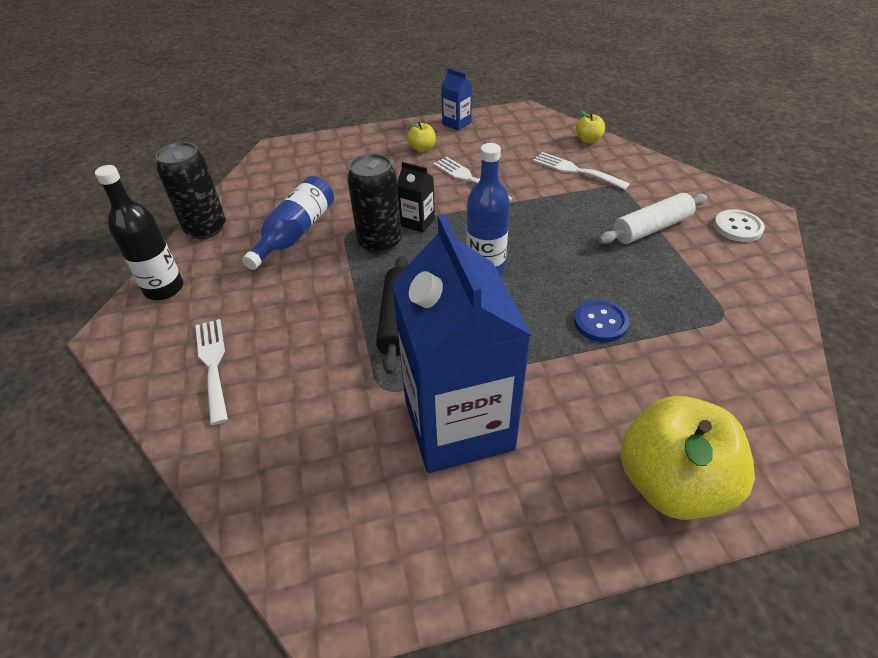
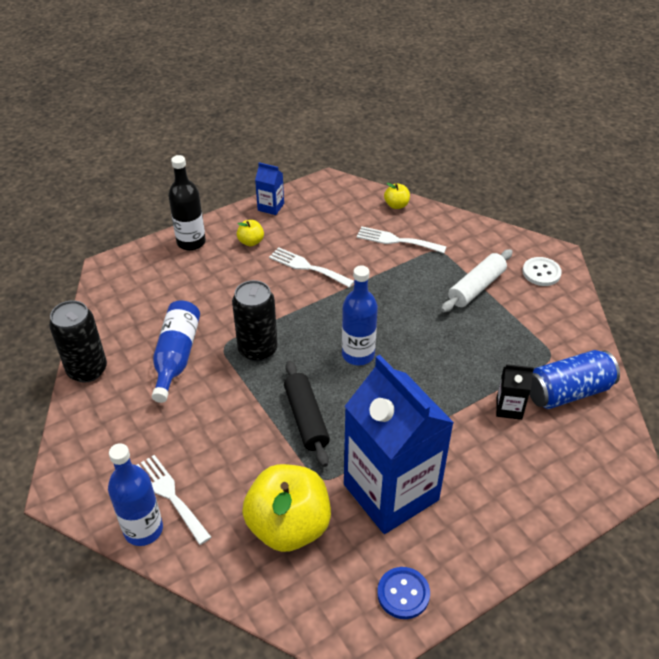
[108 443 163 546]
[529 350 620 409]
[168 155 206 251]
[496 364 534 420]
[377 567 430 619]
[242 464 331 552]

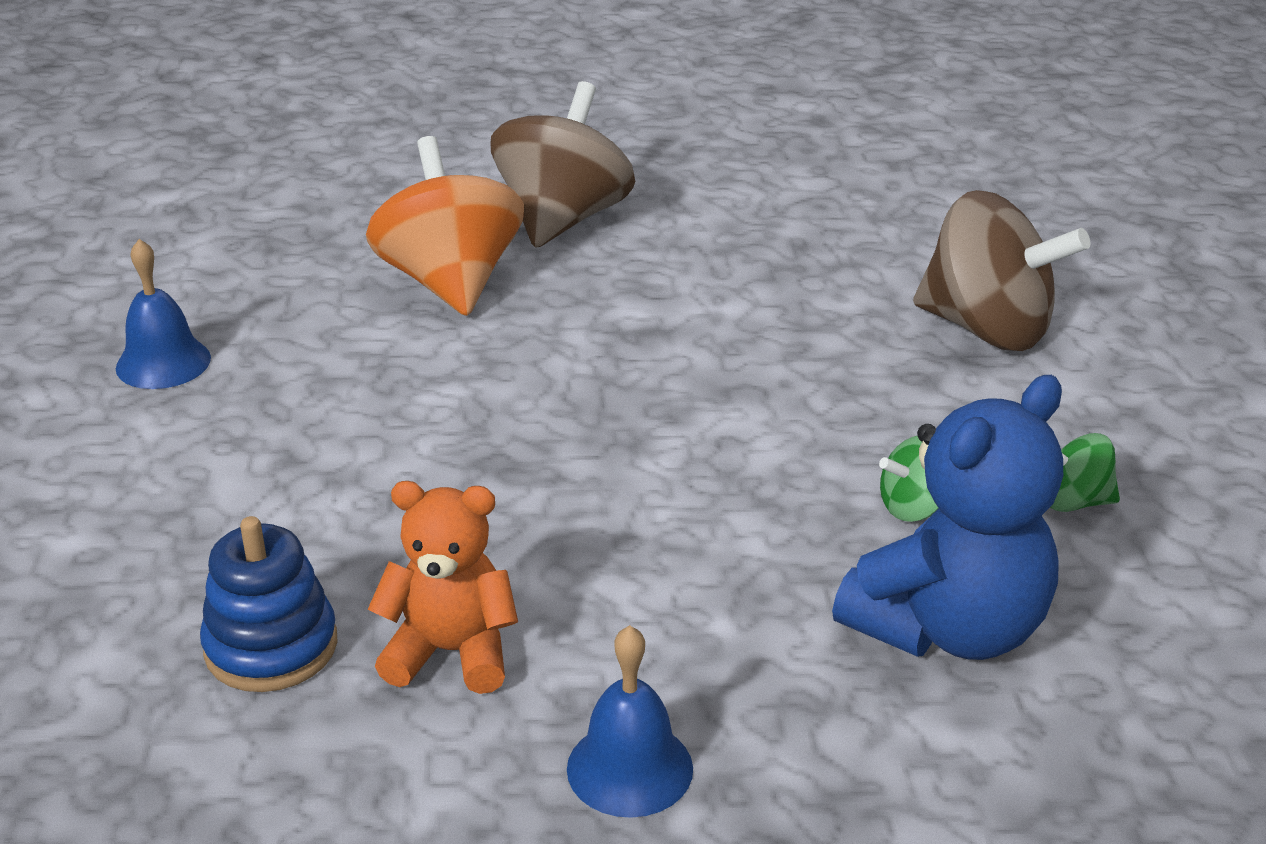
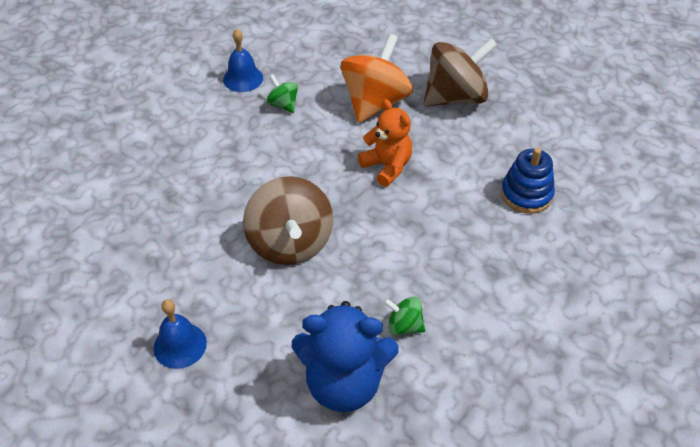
[501 148 555 214]
[358 99 412 187]
[243 176 333 265]
[266 75 298 113]

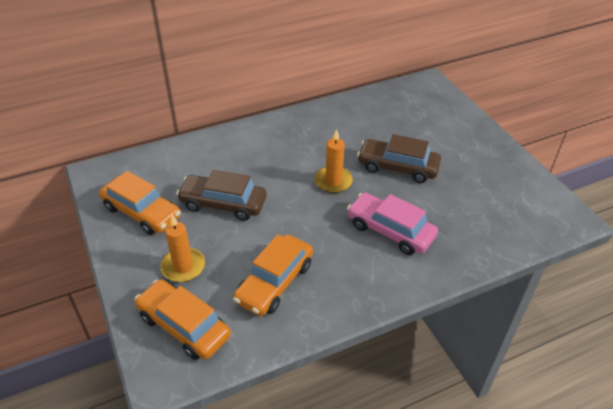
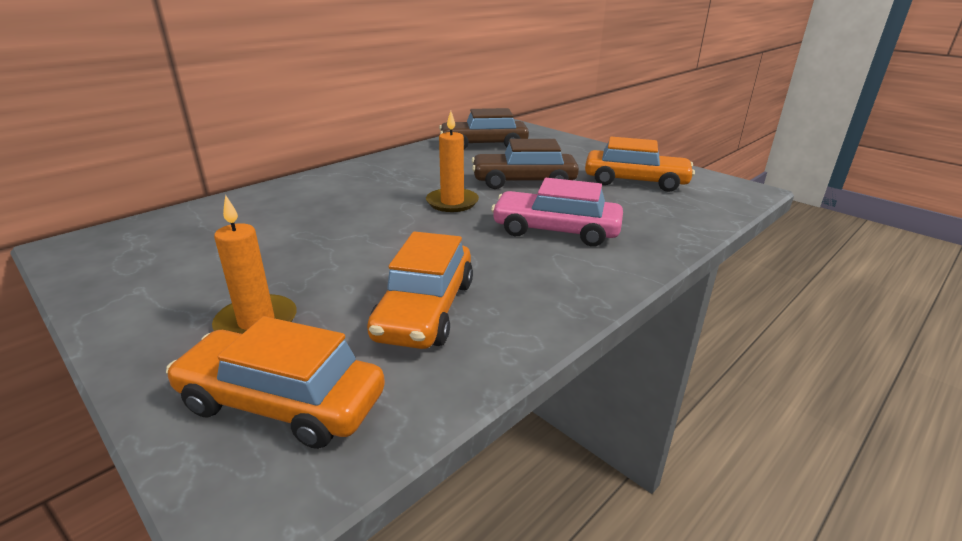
[585 137 695 192]
[439 108 529 149]

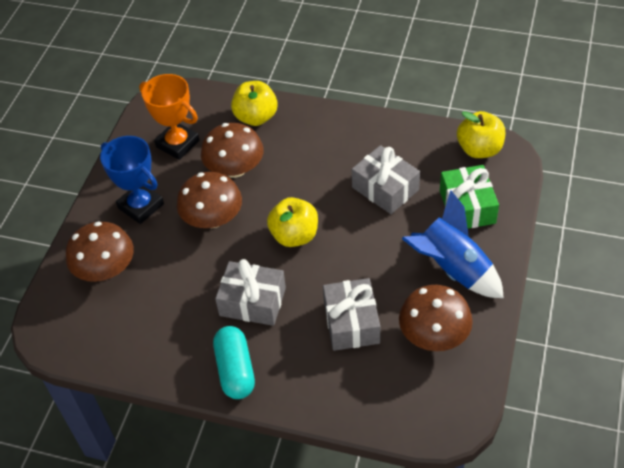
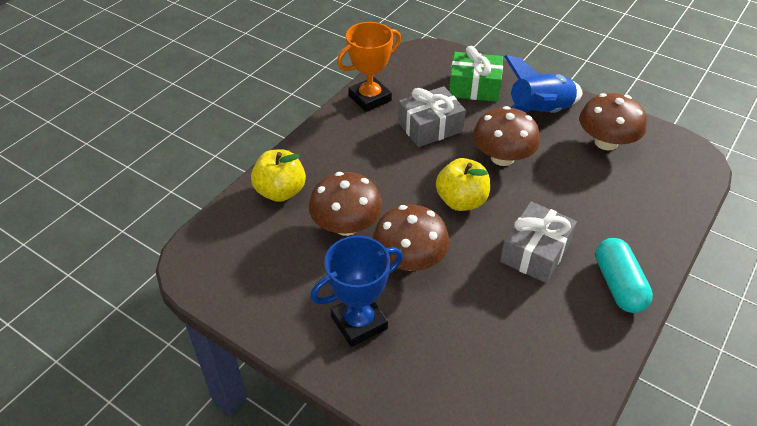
[323 278 380 351] (first image)
[457 111 505 158] (first image)
[473 106 540 166]
[337 22 401 112]
[595 238 653 313]

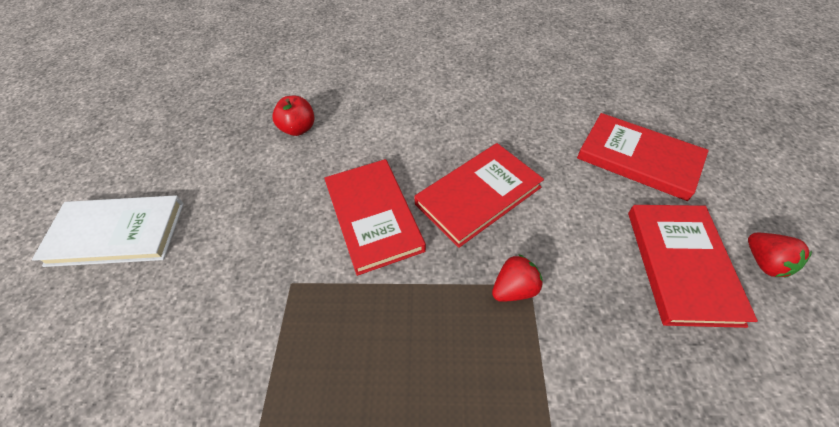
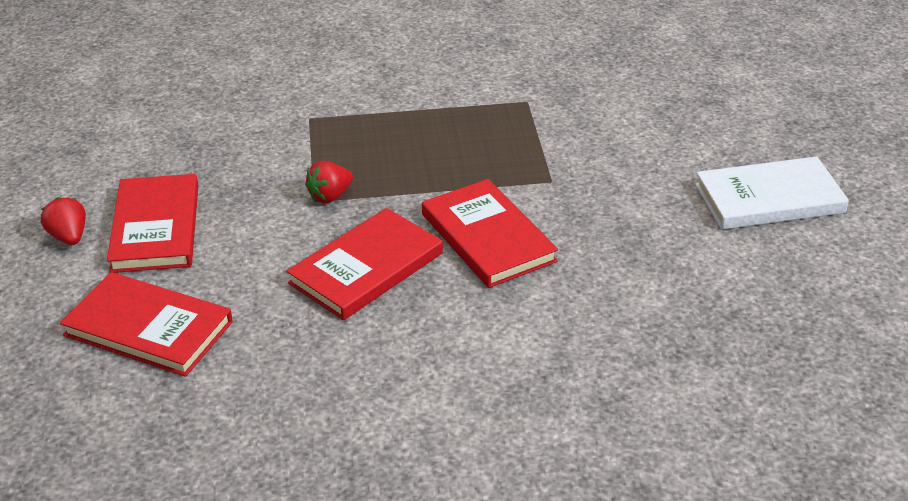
[272 96 315 136] (first image)

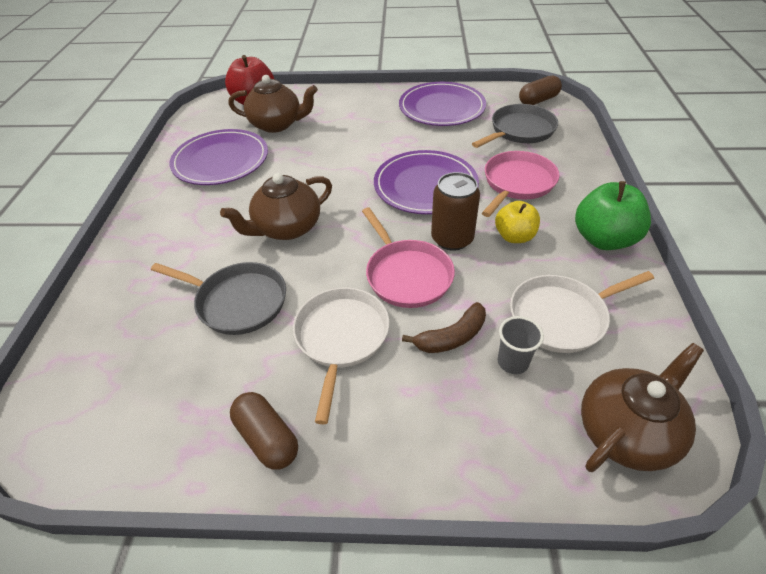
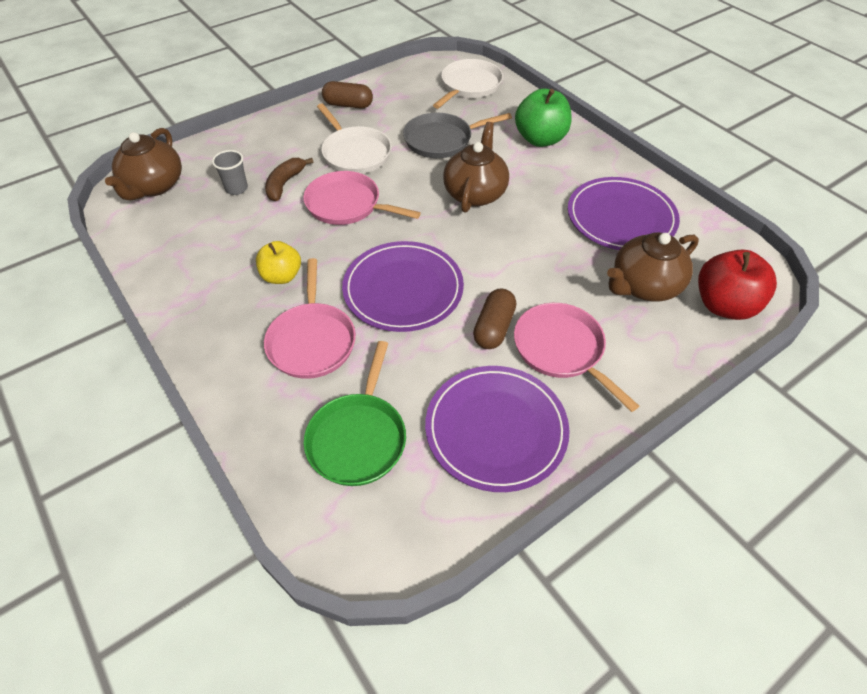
[431 172 480 251] (first image)
[514 303 639 412]
[433 59 503 109]
[473 289 516 349]
[515 88 571 147]
[304 341 406 486]

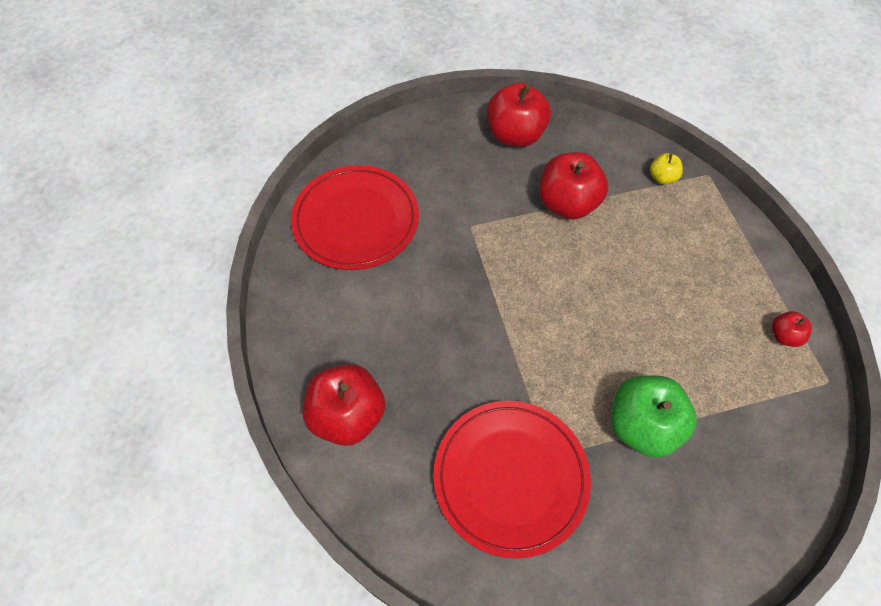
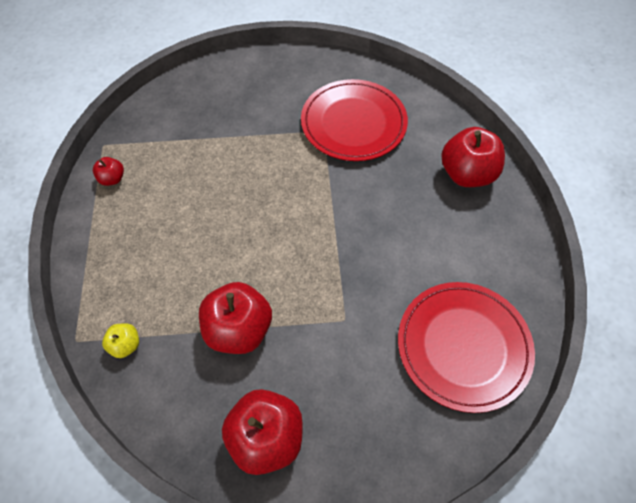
[611 376 697 458] (first image)

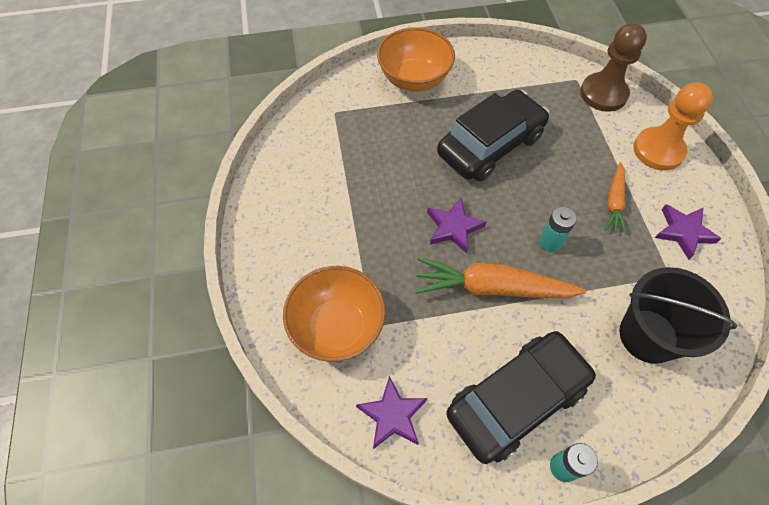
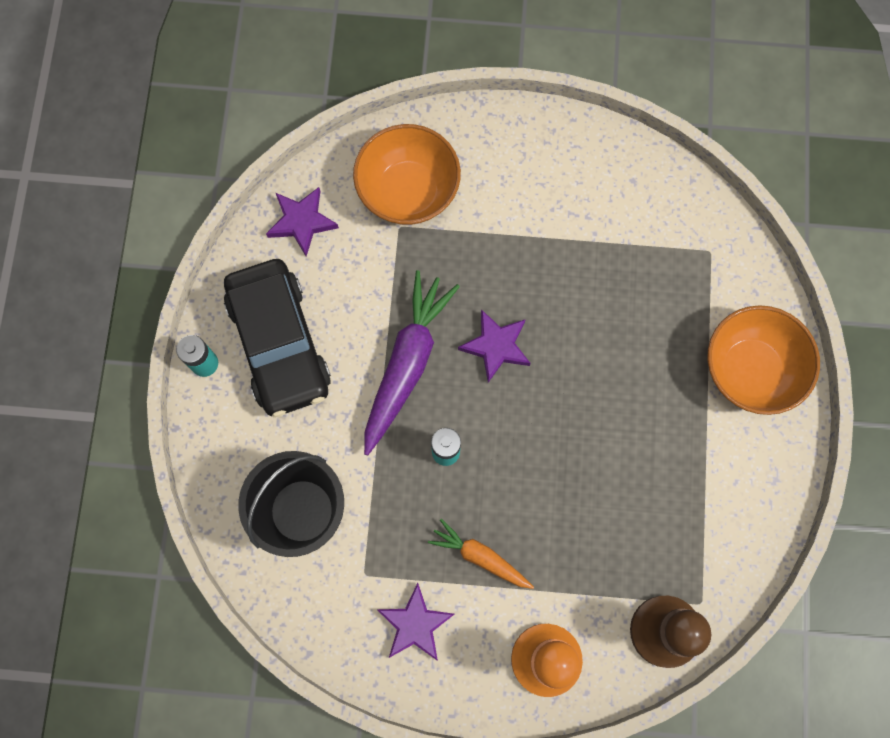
[437 90 549 181] (first image)
[364 270 460 455]

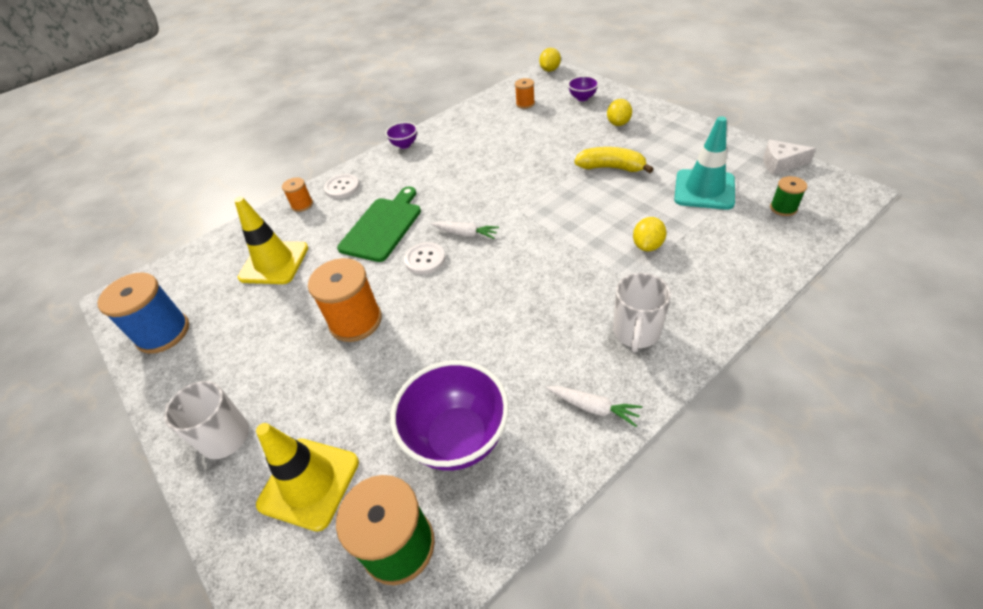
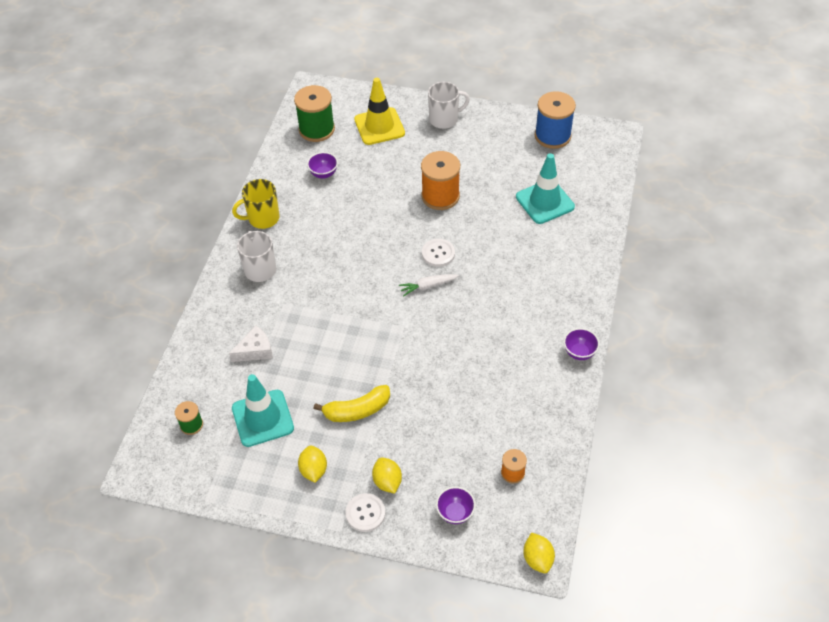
[282 177 313 212] (first image)
[337 187 421 262] (first image)
[345 493 385 532]
[298 445 327 483]
[229 326 273 362]
[232 179 280 229]
[516 153 575 224]
[307 152 338 179]

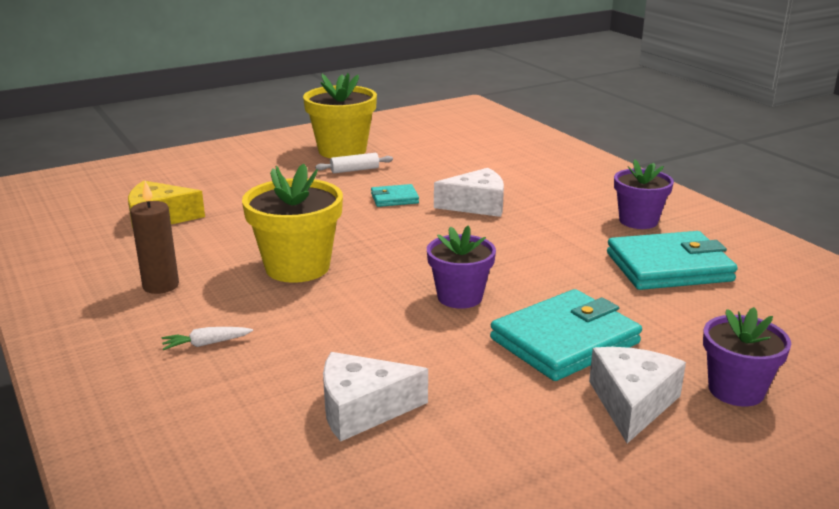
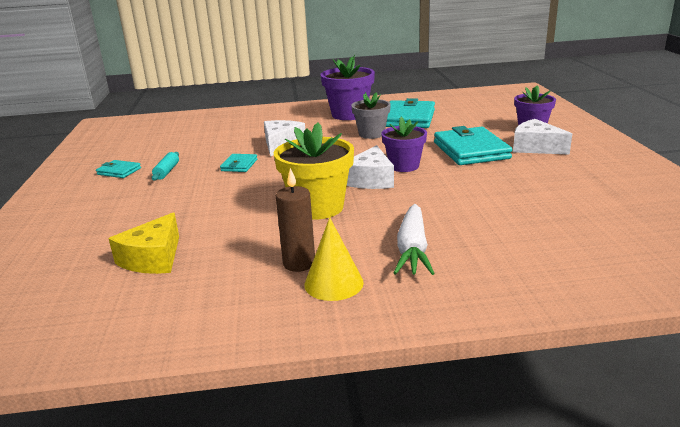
[304 217 364 301]
[351 92 391 139]
[347 145 394 189]
[96 160 141 178]
[152 152 179 181]
[394 204 435 275]
[320 55 375 120]

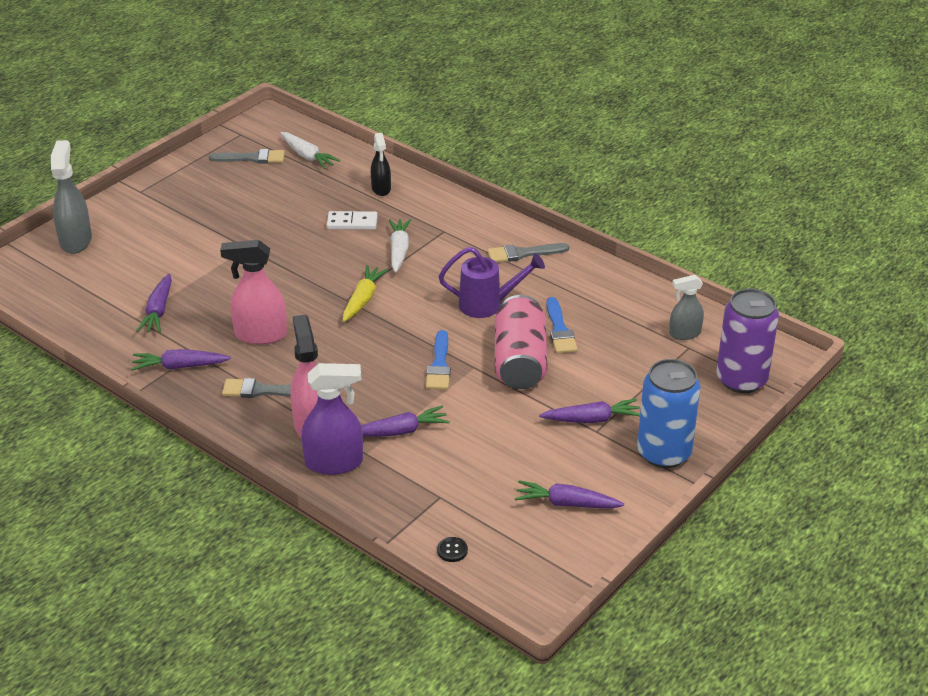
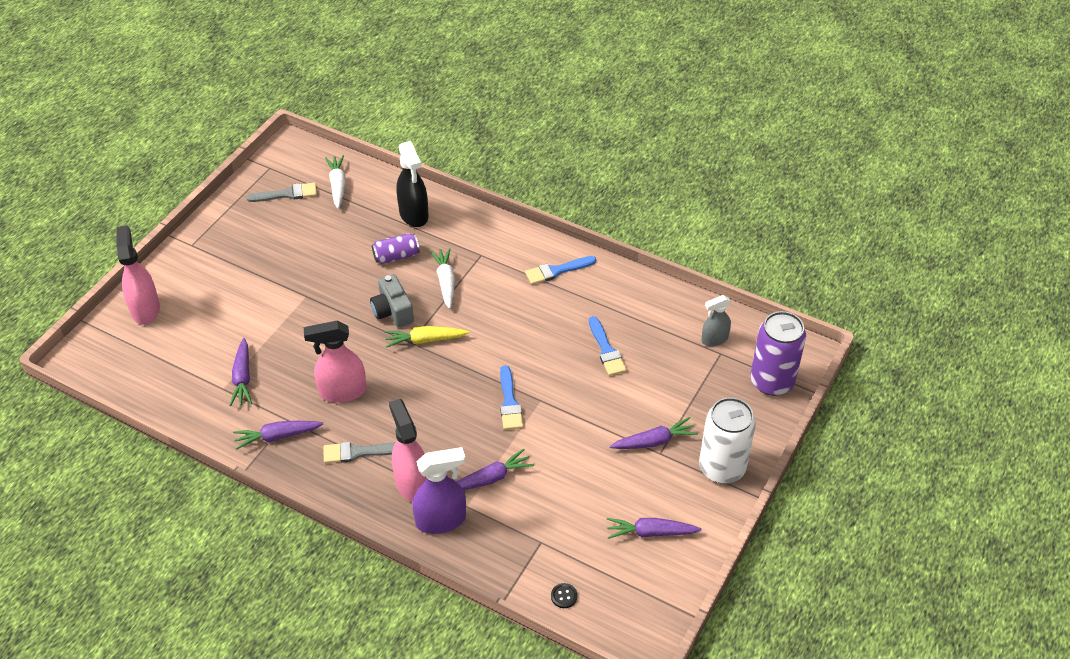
[439 247 545 318] (first image)
[495 295 547 389] (first image)
[370 274 414 328]
[372 233 420 264]
[116 225 160 325]
[525 256 596 285]
[699 397 756 484]
[325 155 346 209]
[385 326 469 348]
[396 141 429 227]

